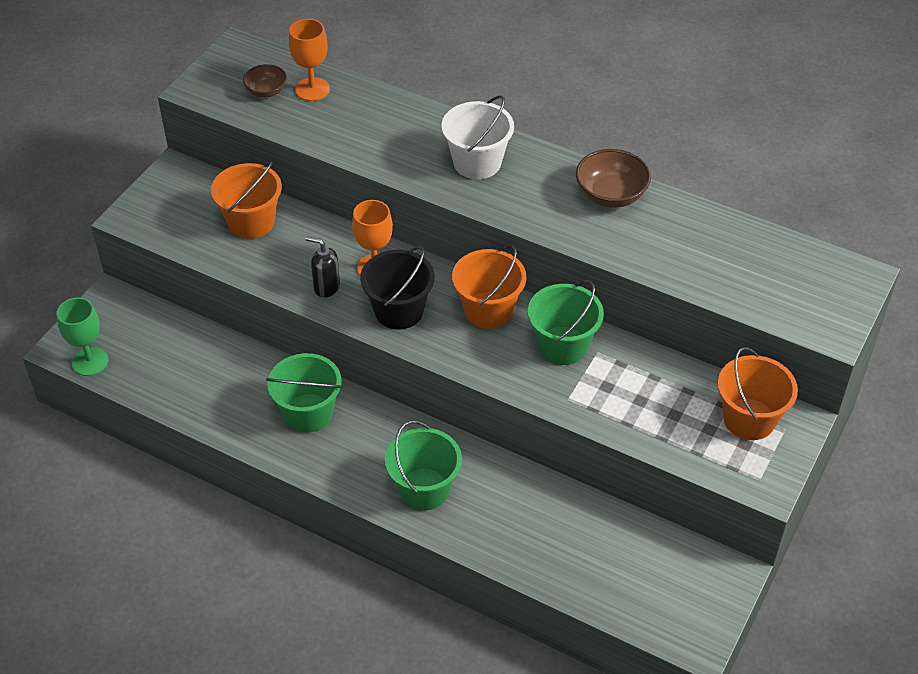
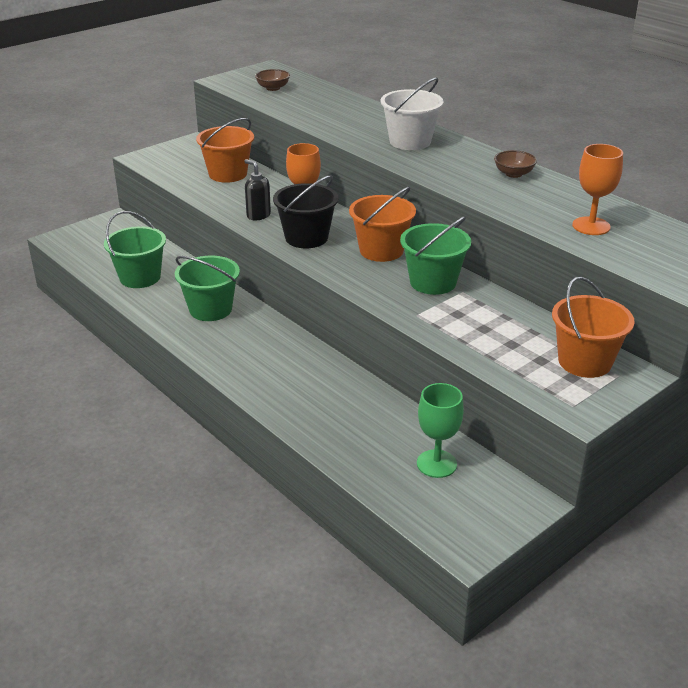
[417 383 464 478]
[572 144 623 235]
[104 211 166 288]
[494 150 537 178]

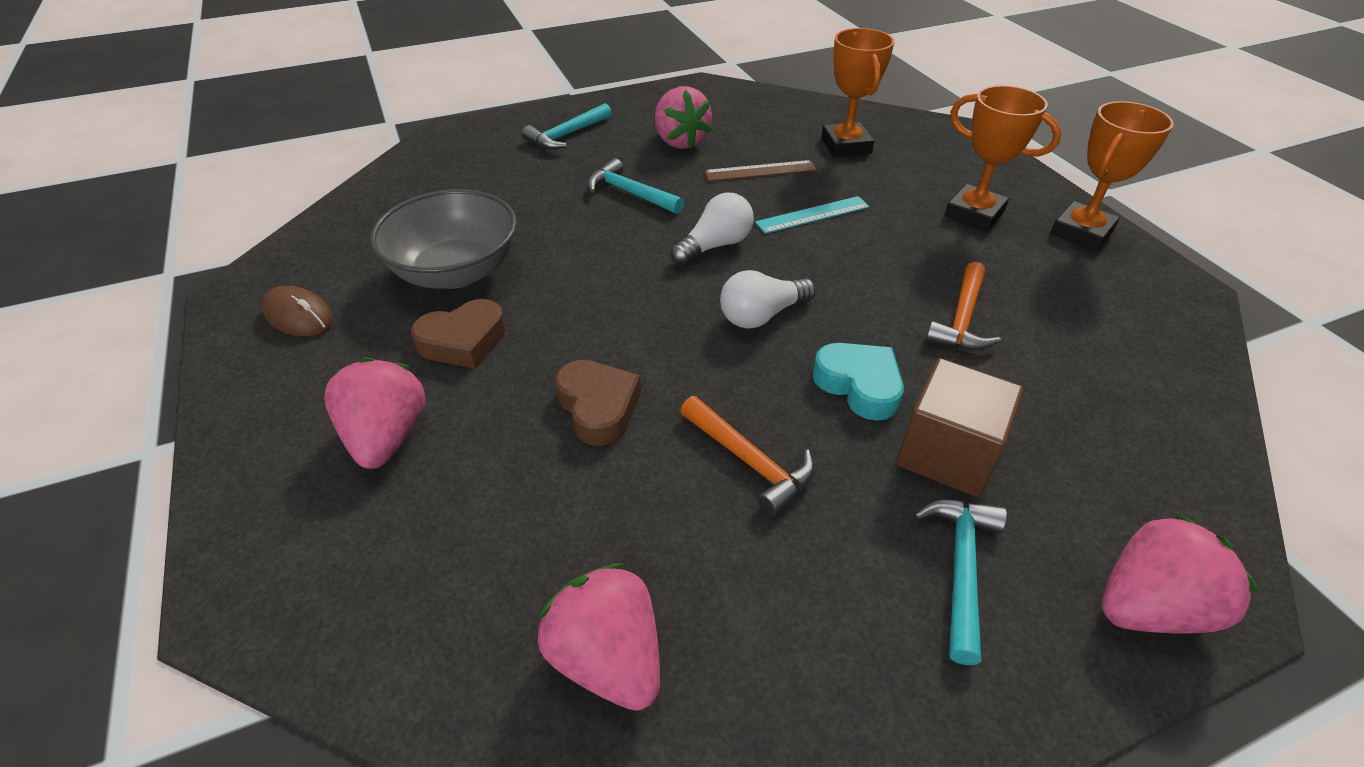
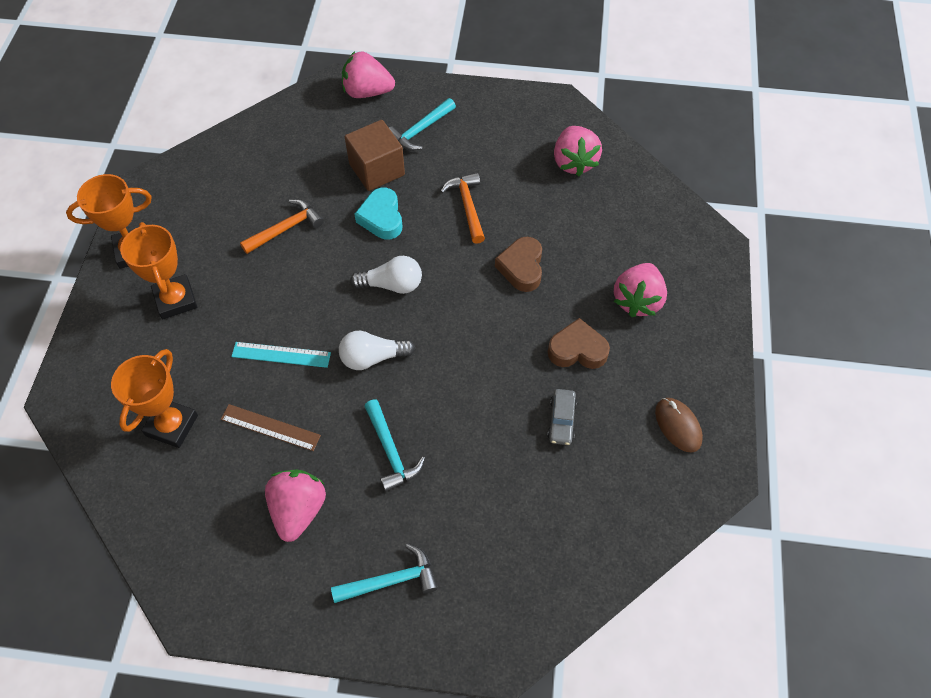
[547 389 577 445]

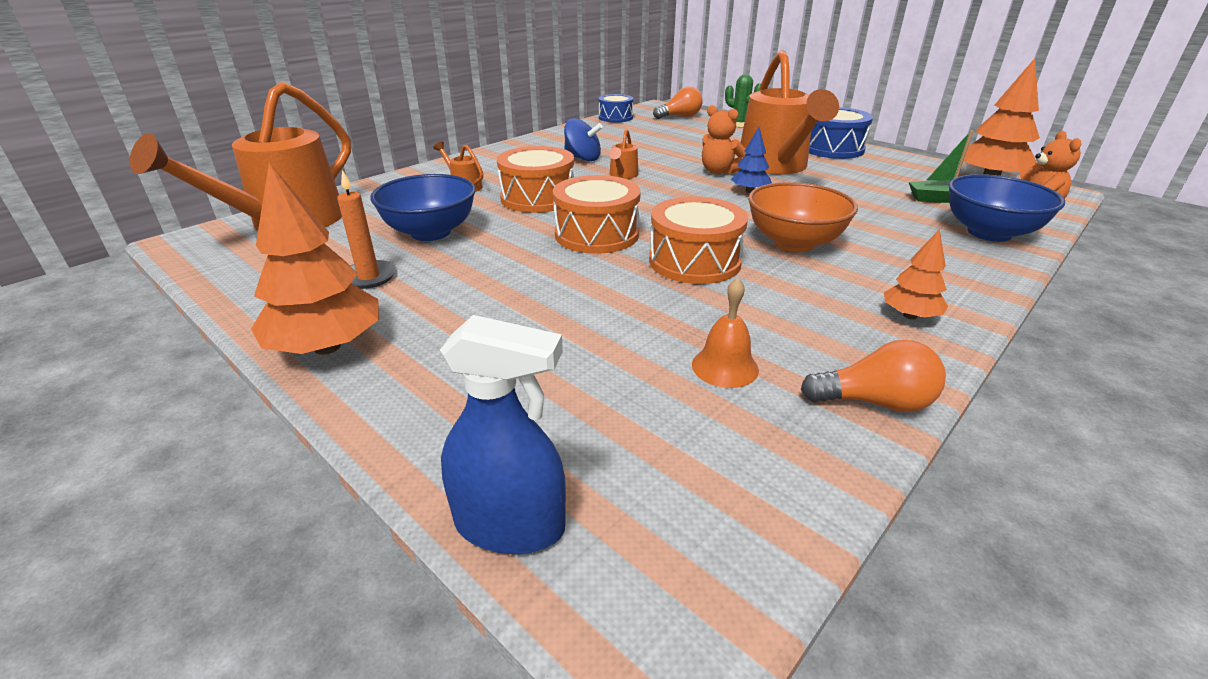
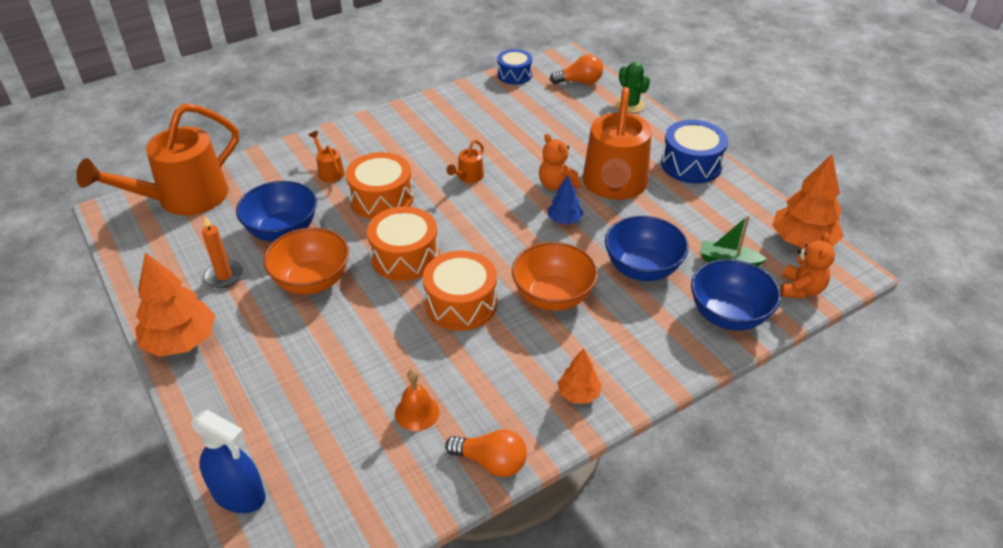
[564 118 603 161] (first image)
[263 228 349 294]
[605 216 689 281]

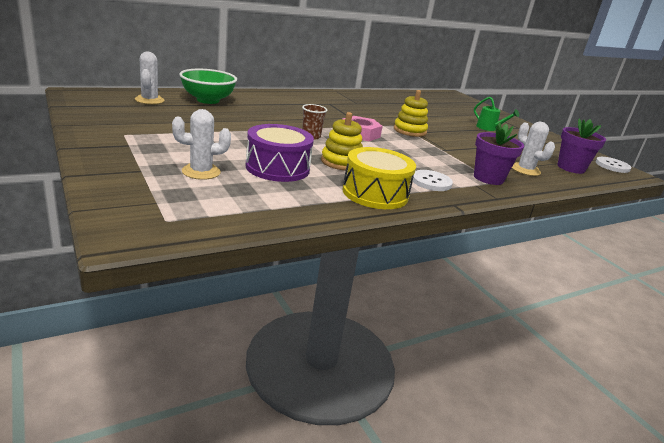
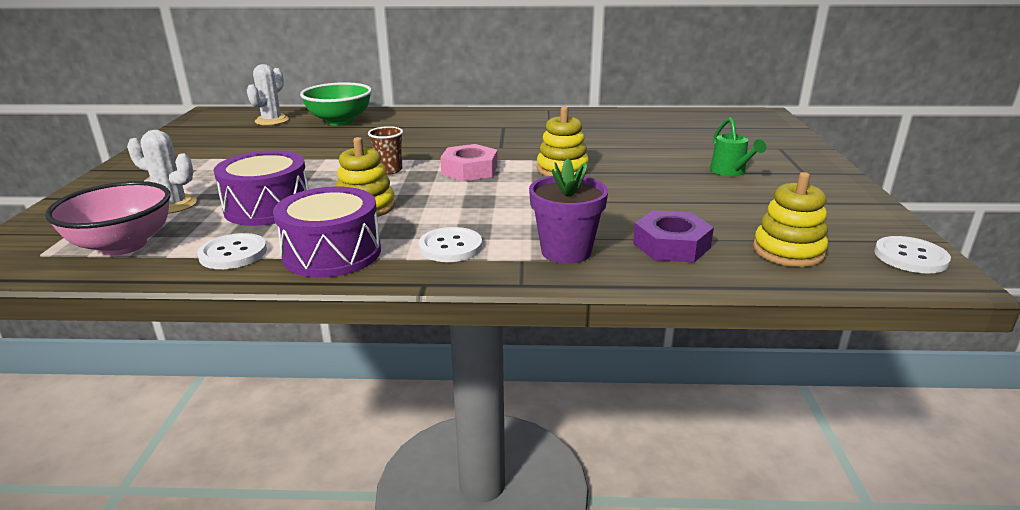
[45 181 170 256]
[198 233 267 269]
[633 210 714 263]
[753 172 828 267]
[273 187 381 278]

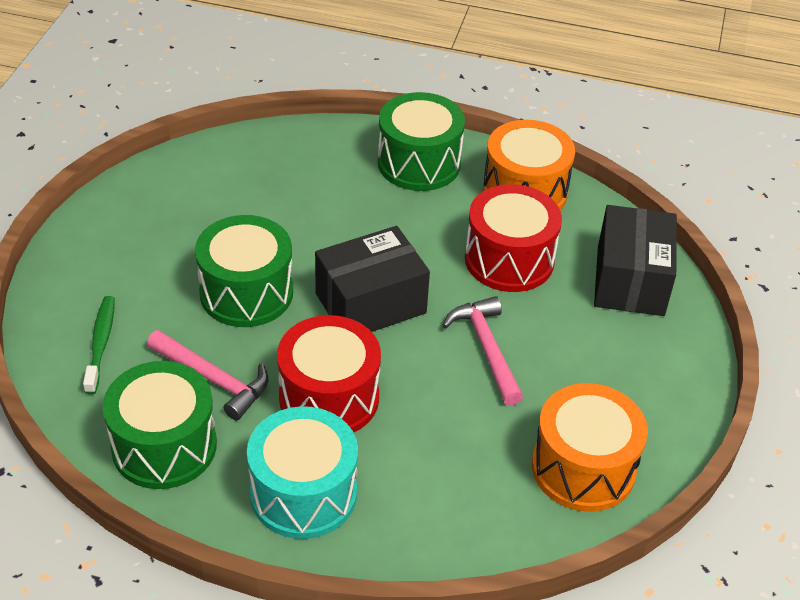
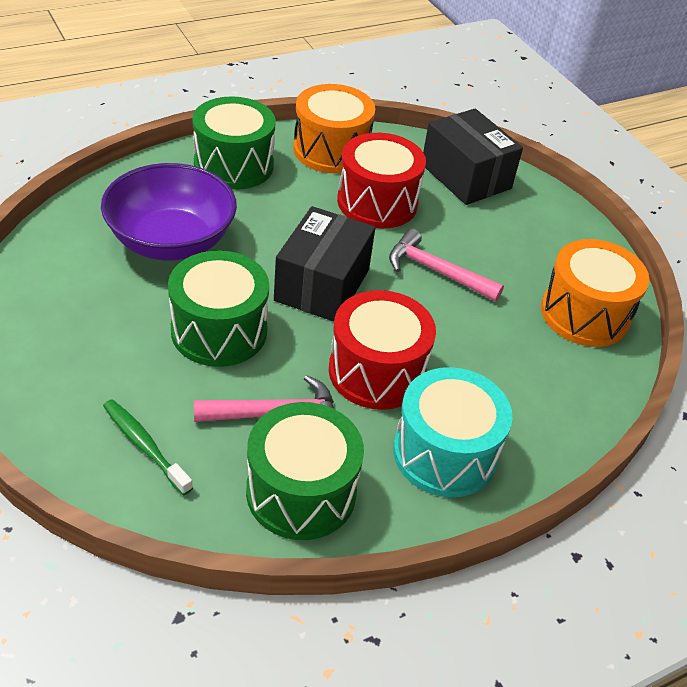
[101 163 237 260]

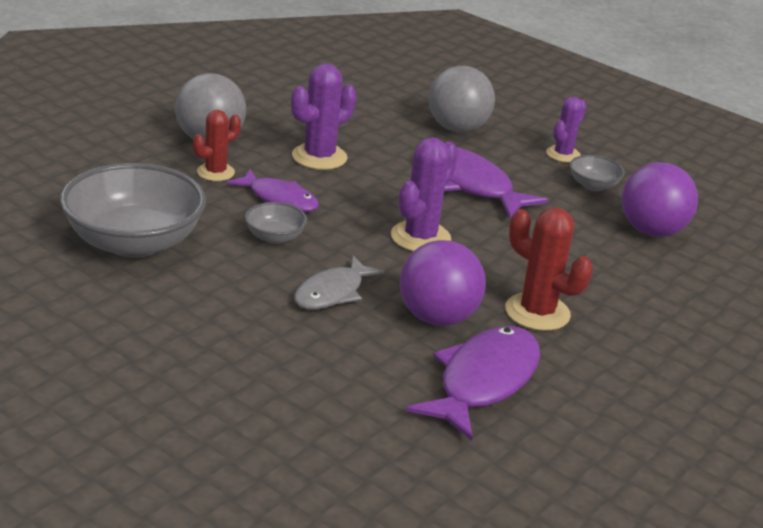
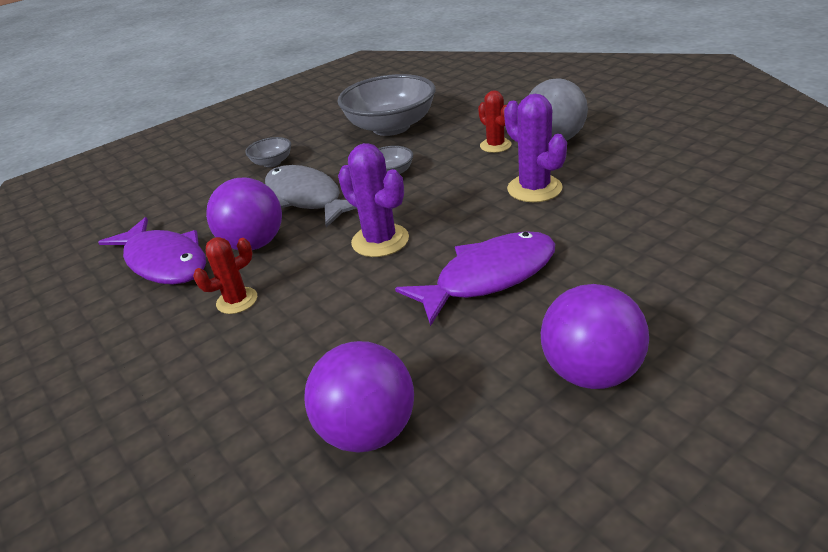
[226 169 319 212] (first image)
[429 66 495 133] (first image)
[245 137 291 167]
[541 284 649 389]
[265 165 357 227]
[193 237 257 314]

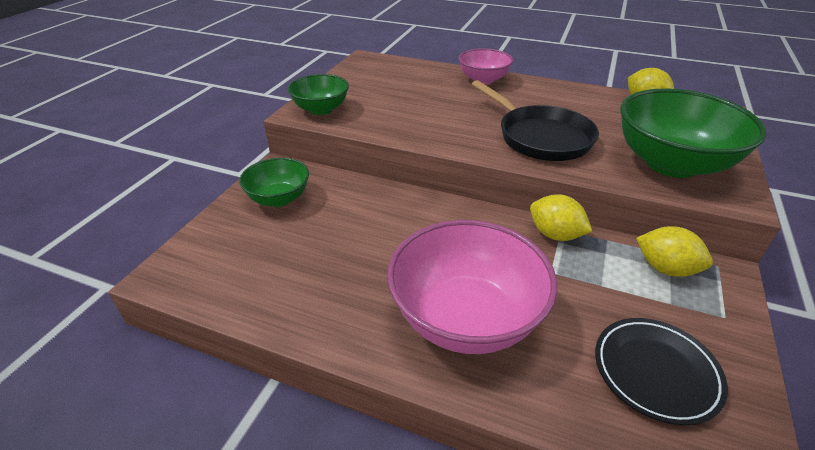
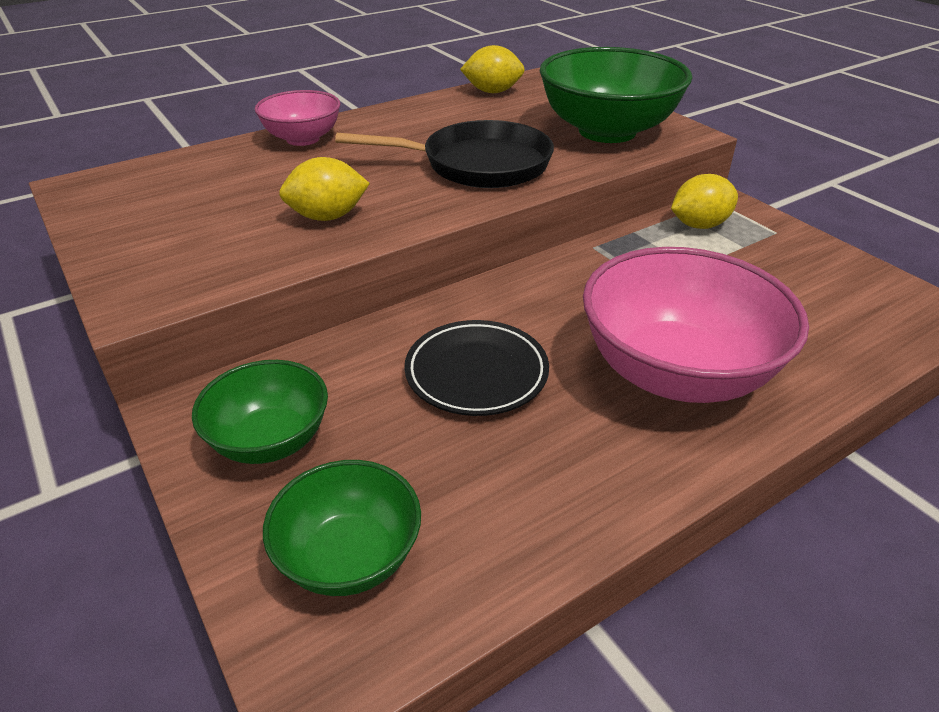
[263 460 421 596]
[279 157 370 221]
[404 320 549 416]

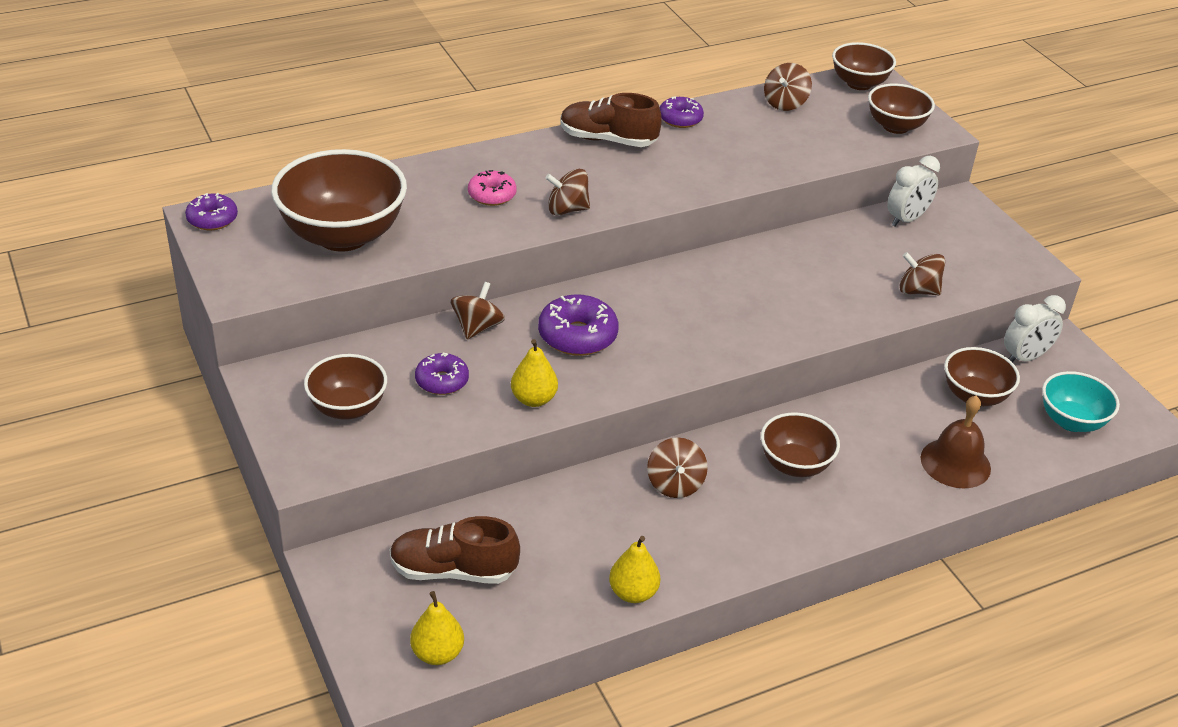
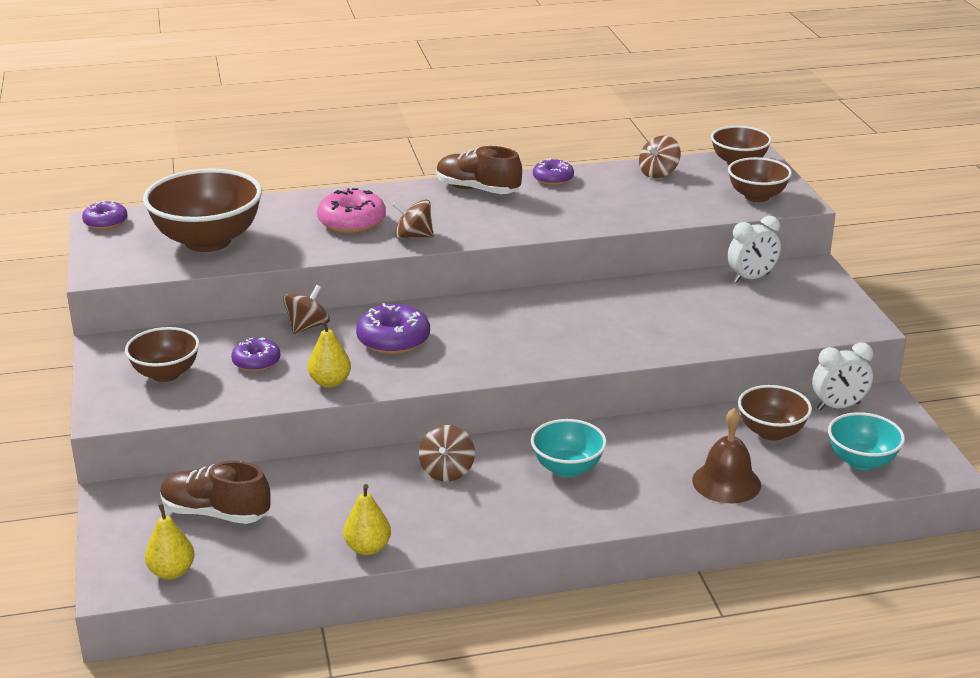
[899 252 945 295] (first image)
[531 419 607 477]
[317 188 386 233]

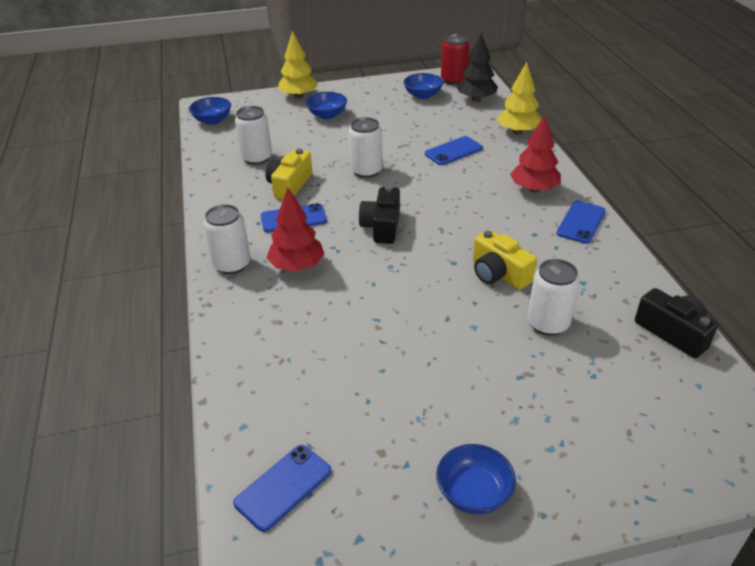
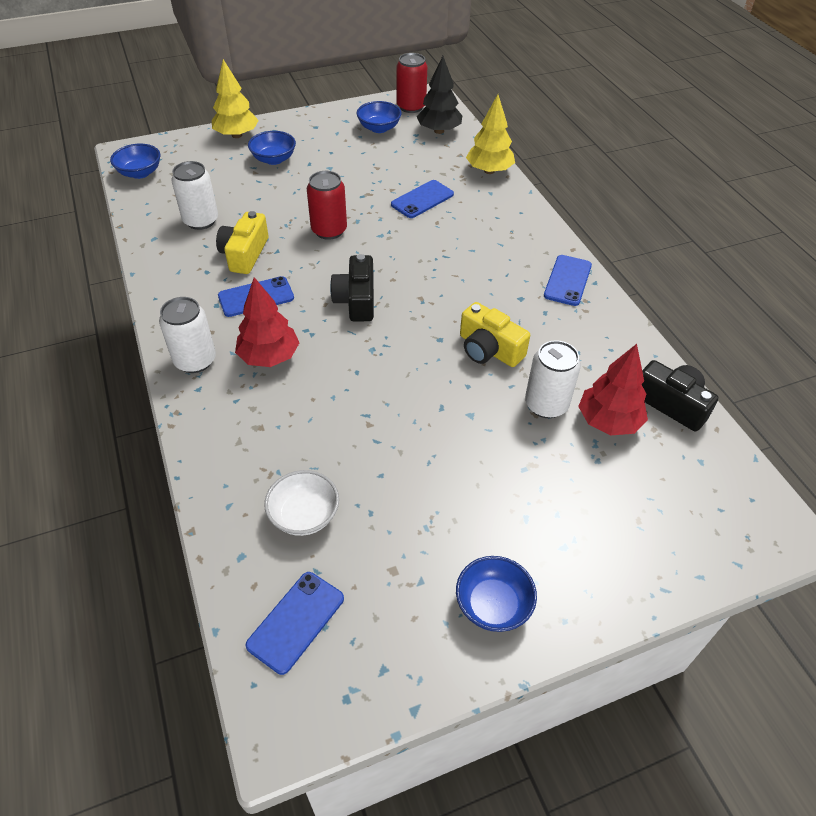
[264 470 339 536]
[578 344 648 435]
[307 171 347 240]

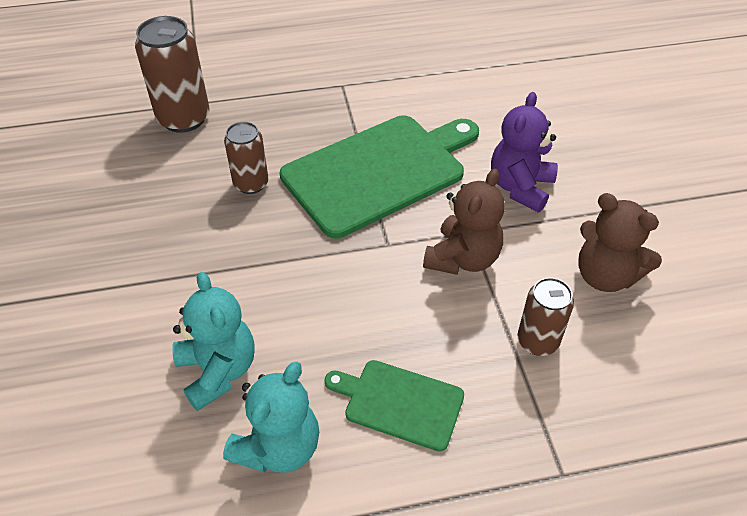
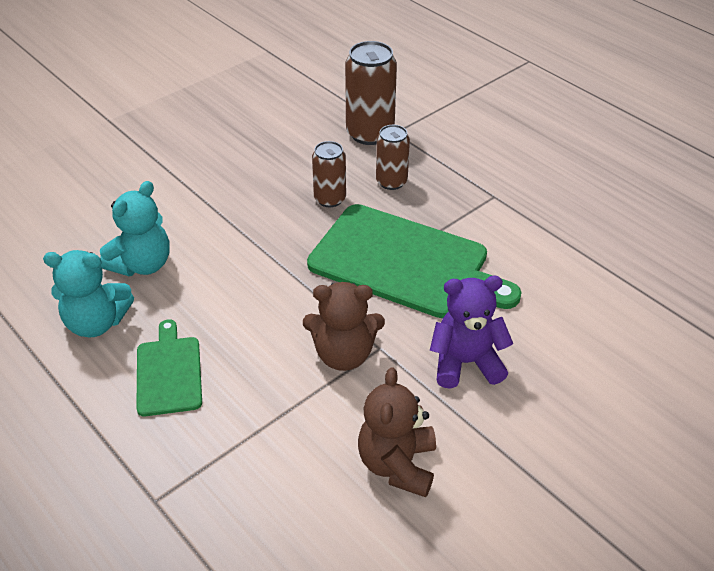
[376 125 410 190]

